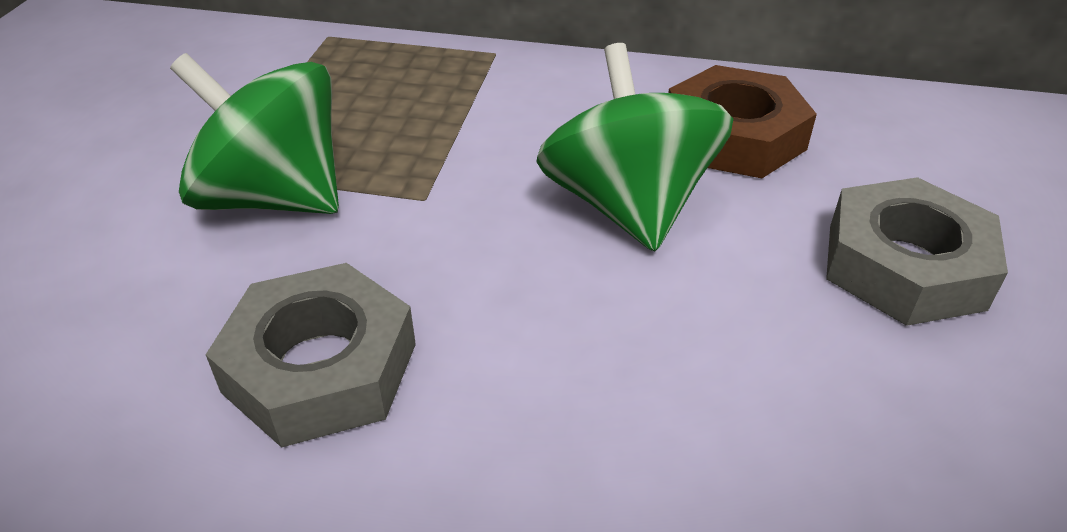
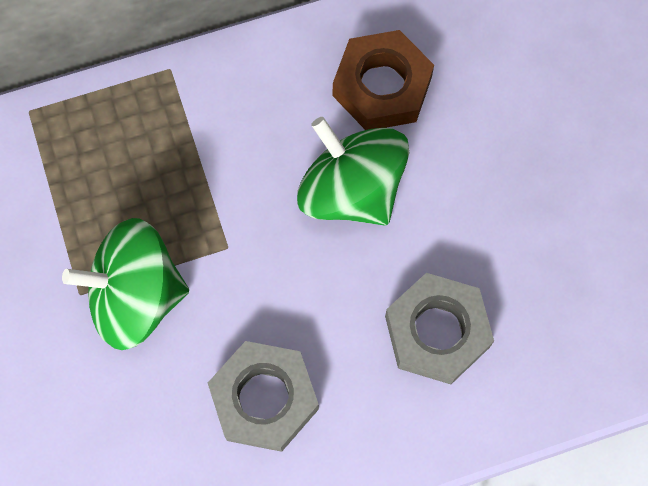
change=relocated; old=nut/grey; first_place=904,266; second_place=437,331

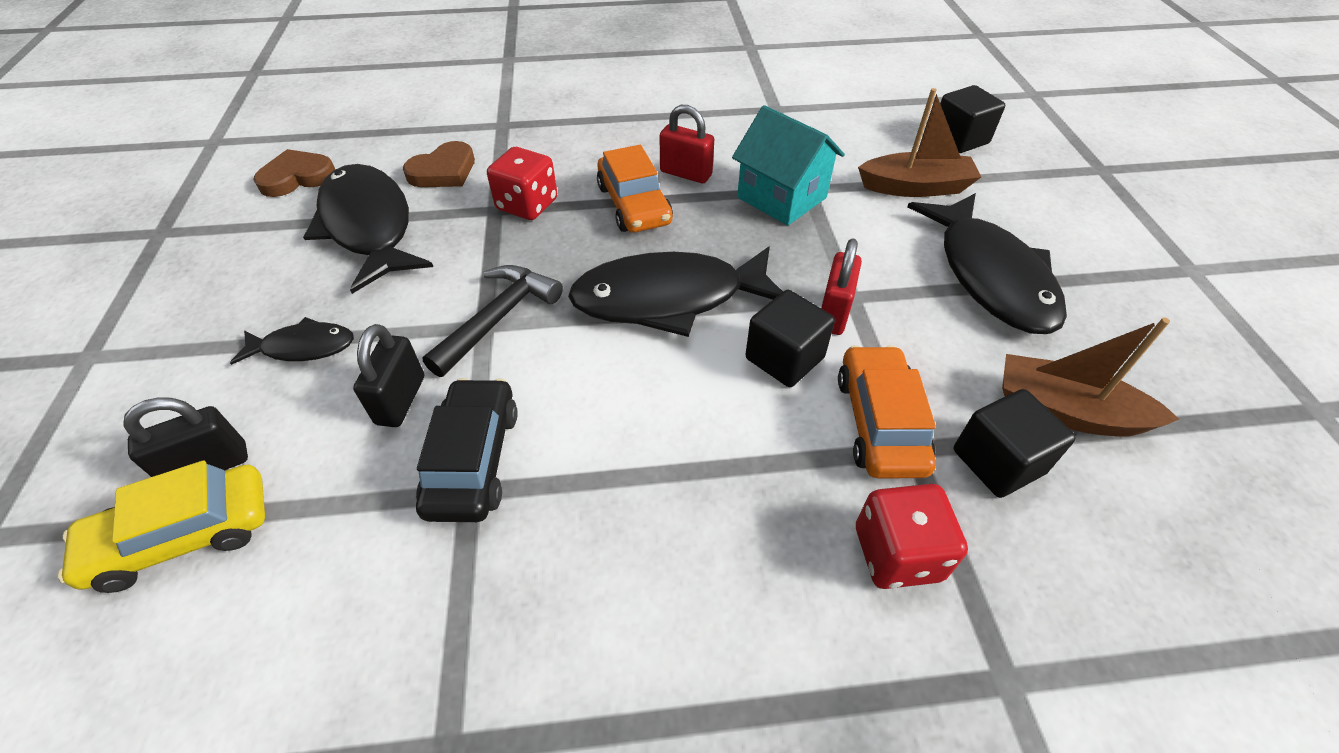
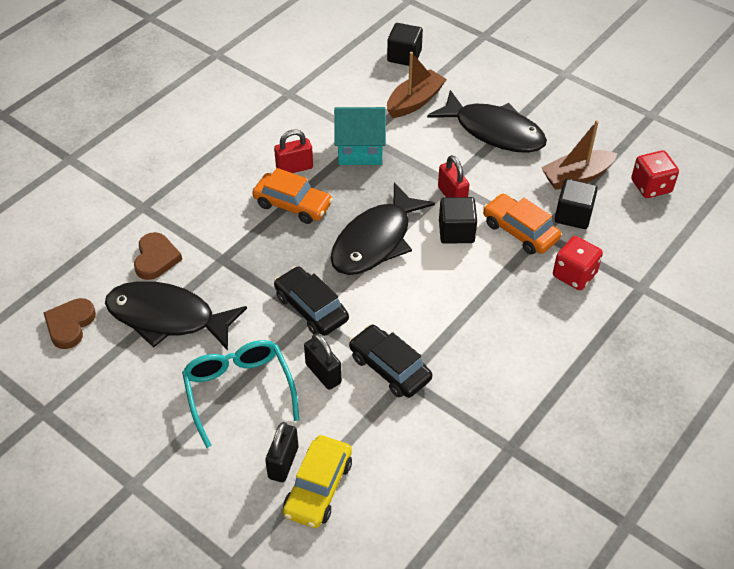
change=relocated; old=dice/red; first_place=527,205; second_place=651,186
change=exchanged; old=fish/black; new=glasses/turquoise; first_place=303,347; second_place=239,392
change=exchanged; old=hammer/black; new=car/black; first_place=498,318; second_place=311,308

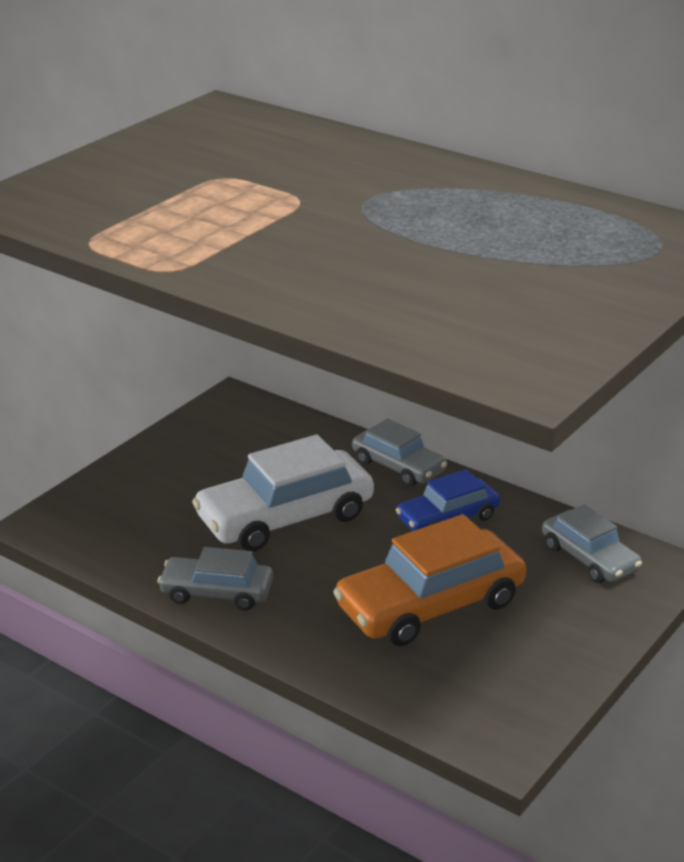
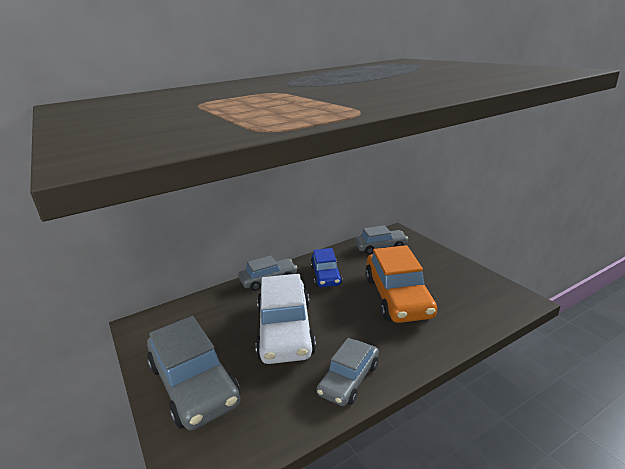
change=appeared; new=car/grey; second_place=194,383

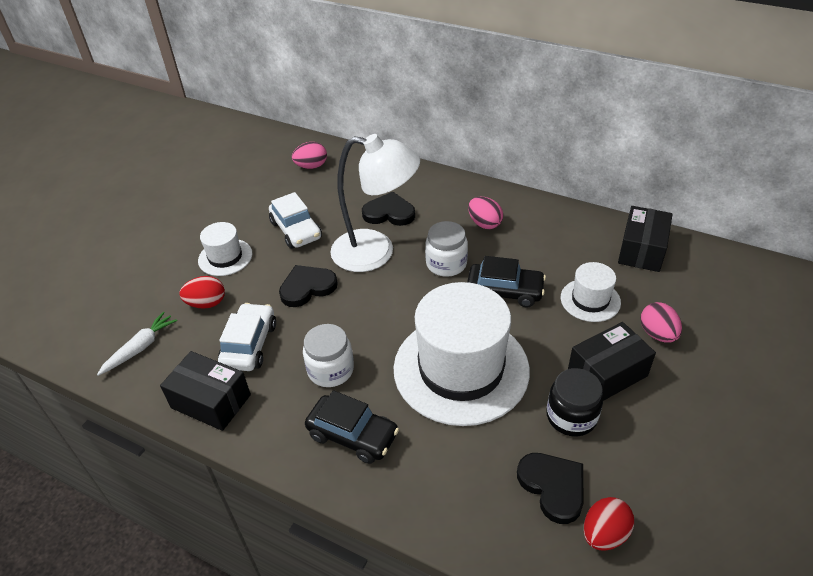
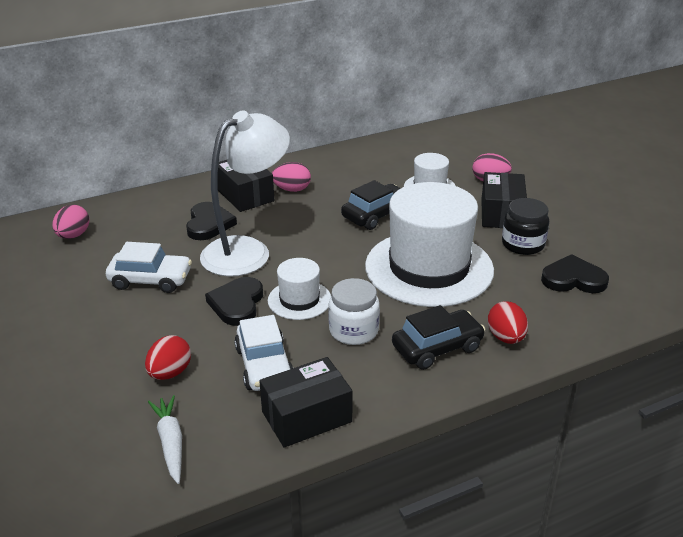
change=missing; old=jar/white; first_place=446,264
change=relocated; old=hat/white; first_place=225,257; second_place=299,300
change=relocated; old=egg/red; first_place=604,534; second_place=506,337
change=relocated; old=box/black; first_place=642,250; second_place=245,195
change=spun; old=car/white; first_place=249,345; second_place=264,365; degrees=-150
change=spun; old=heart/black; first_place=389,213; second_place=209,224; degrees=135

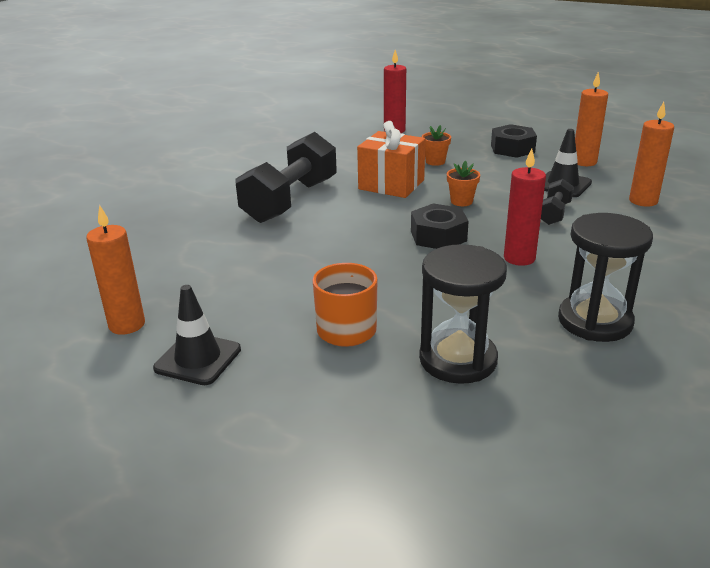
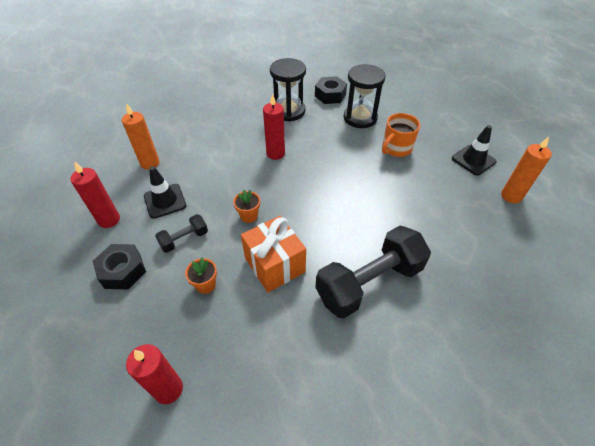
change=relocated; old=nut/black; first_place=438,236; second_place=330,95
change=relocated; old=dumbbell/black; first_place=554,213; second_place=184,239
change=colour; old=candle/orange; new=candle/red; first_place=584,162; second_place=109,220

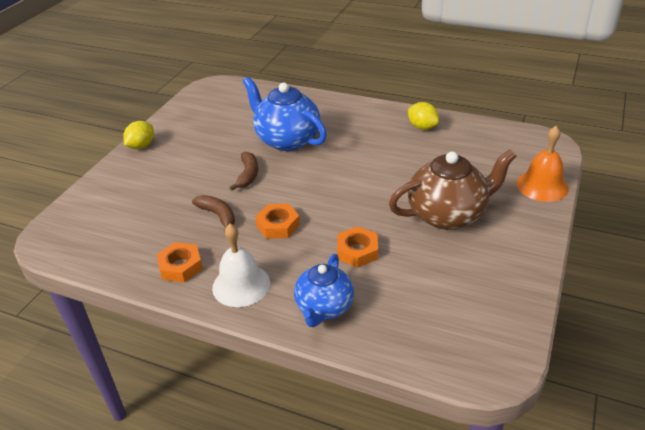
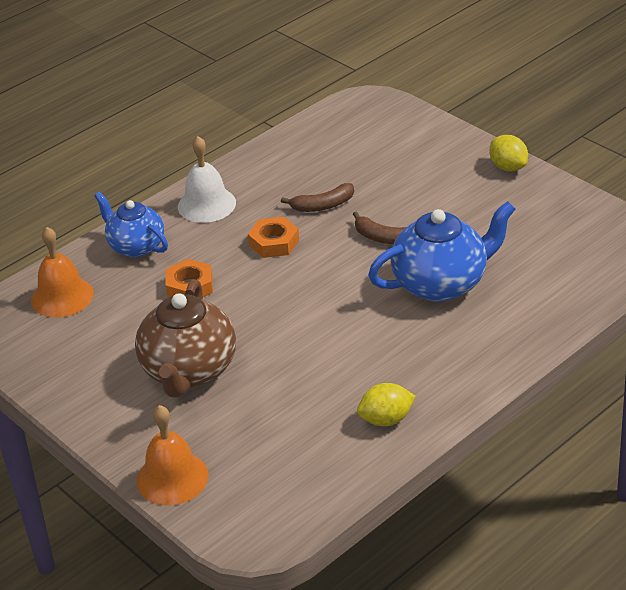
change=missing; old=nut/orange; first_place=181,266
change=appeared; new=bell/orange; second_place=62,296

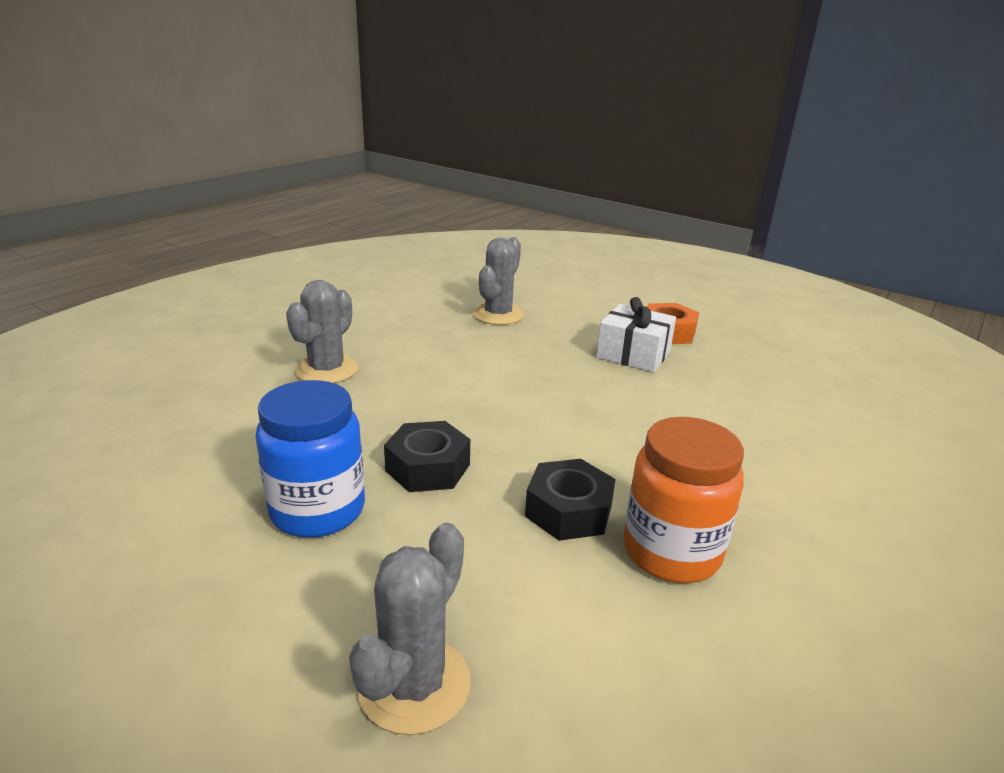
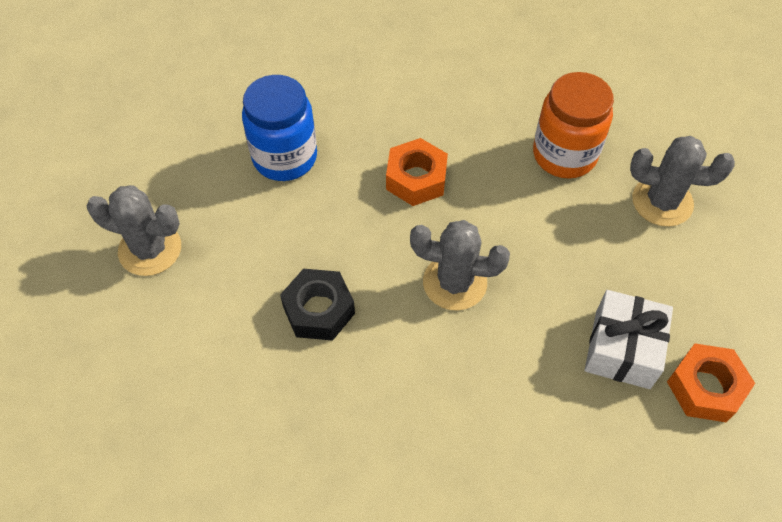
change=missing; old=nut/black; first_place=428,467
change=appeared; new=nut/orange; second_place=416,179
change=relocated; old=cactus/grey; first_place=327,370; second_place=454,282
change=relocated; old=jar/orange; first_place=671,552; second_place=564,155

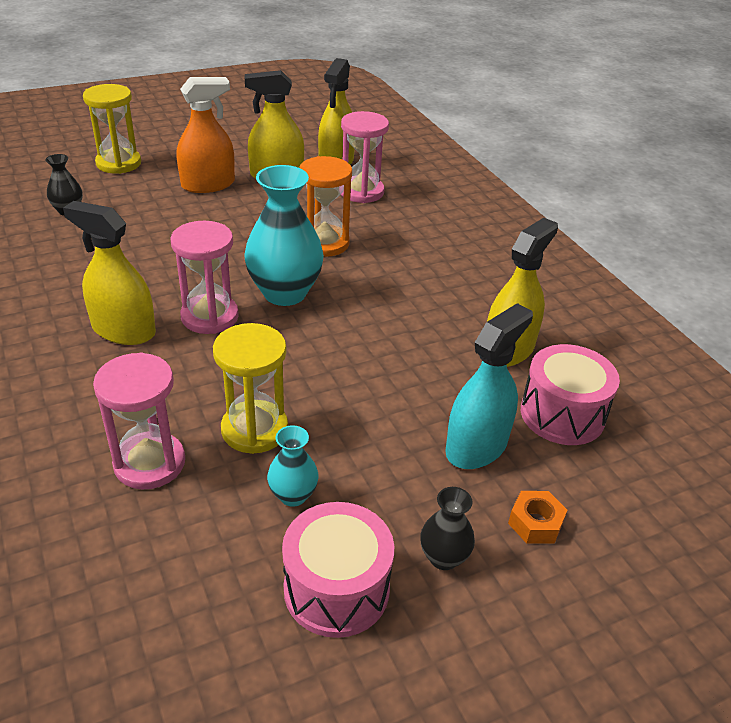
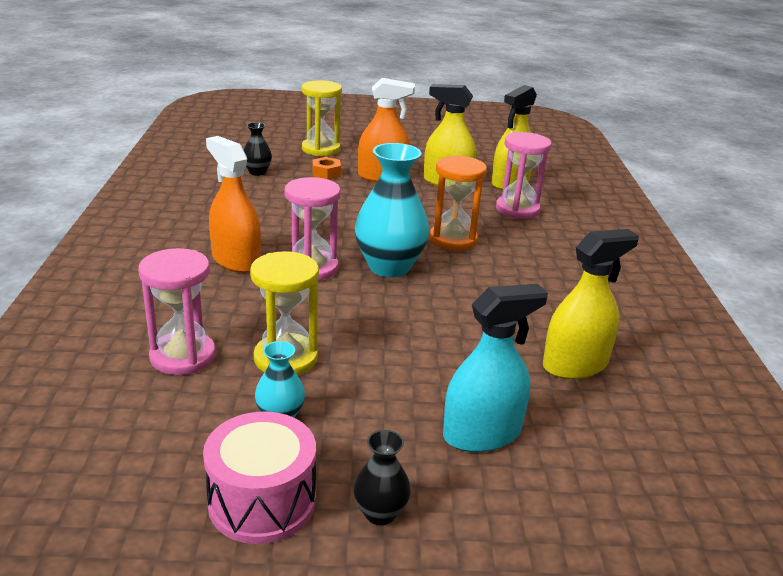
change=missing; old=drum/pink; first_place=562,414
change=relocated; old=nut/orange; first_place=535,523; second_place=326,173
change=colour; old=spray bottle/yellow; new=spray bottle/orange; first_place=123,330; second_place=236,260

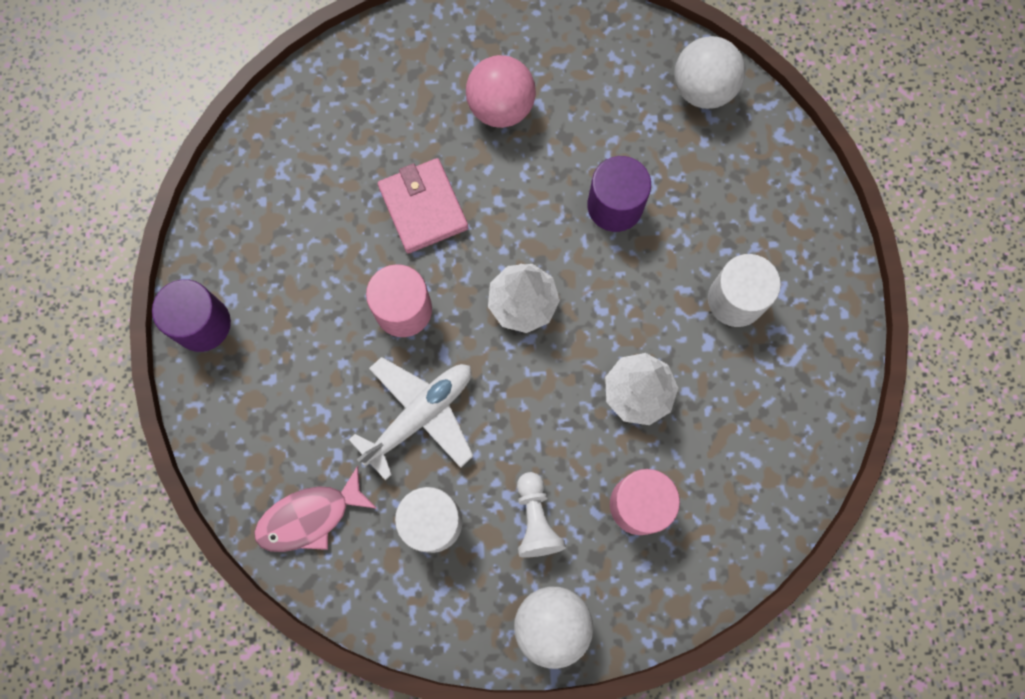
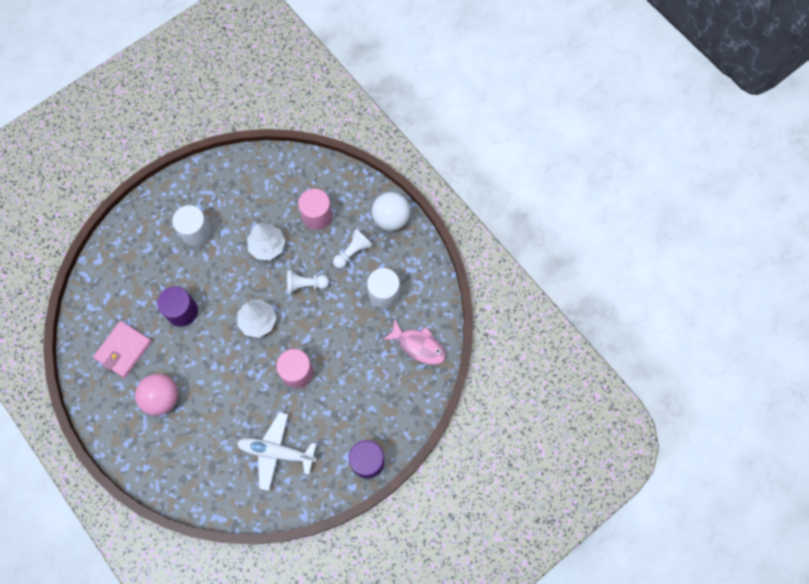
change=missing; old=ball/white; first_place=703,89
change=appeared; new=pawn/white; second_place=305,285
change=relocated; old=plane/white; first_place=420,415; second_place=276,452
change=relocated; old=wallet/pink; first_place=423,208; second_place=123,350

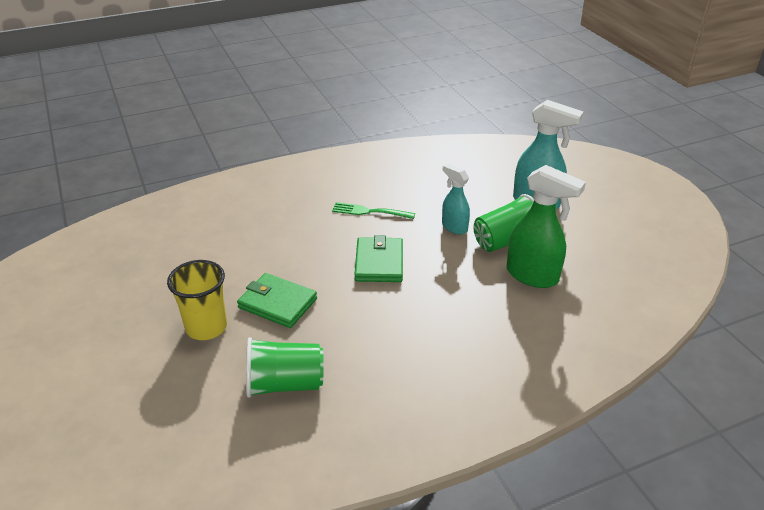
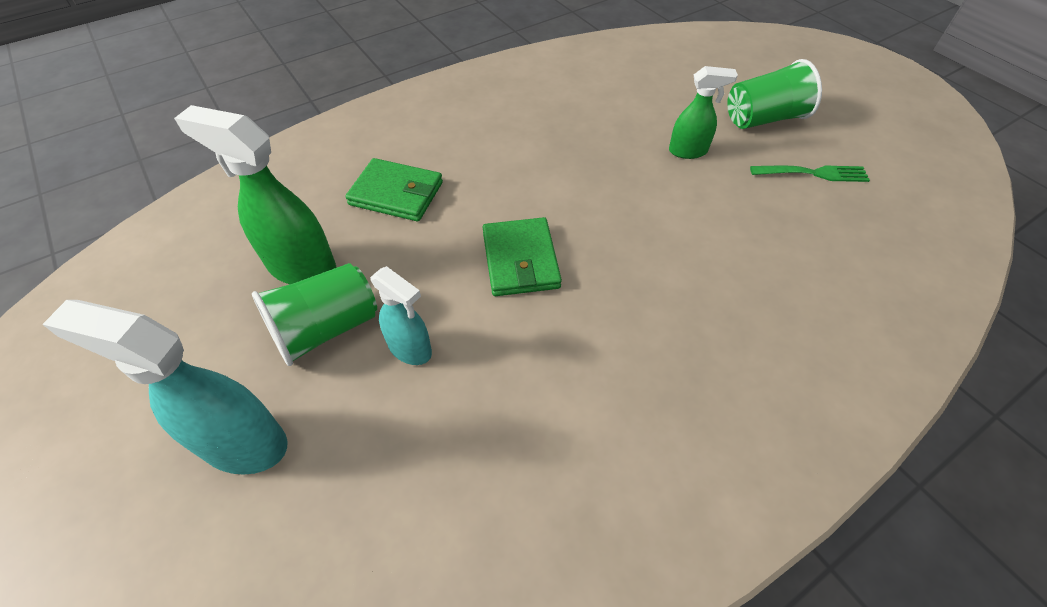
change=relocated; old=wallet/green; first_place=277,303; second_place=396,193
change=relocated; old=cup/green; first_place=285,384; second_place=763,119
change=relocated; old=fork/green; first_place=370,211; second_place=812,173
change=exchanged; old=cup/yellow; new=spray bottle/green; first_place=206,327; second_place=688,151

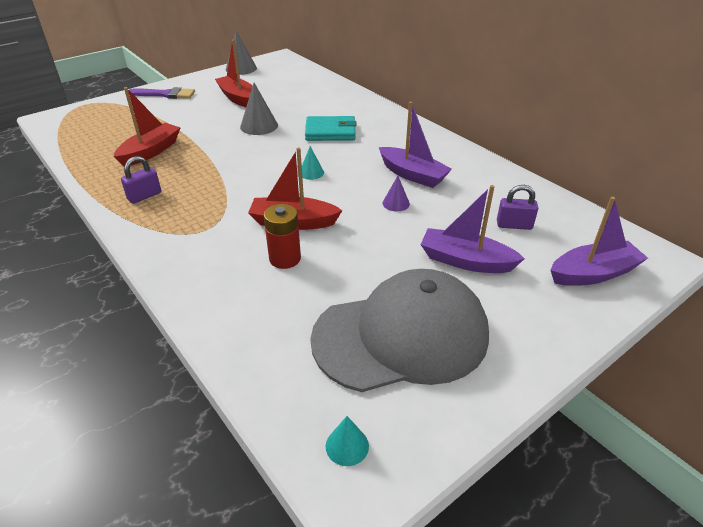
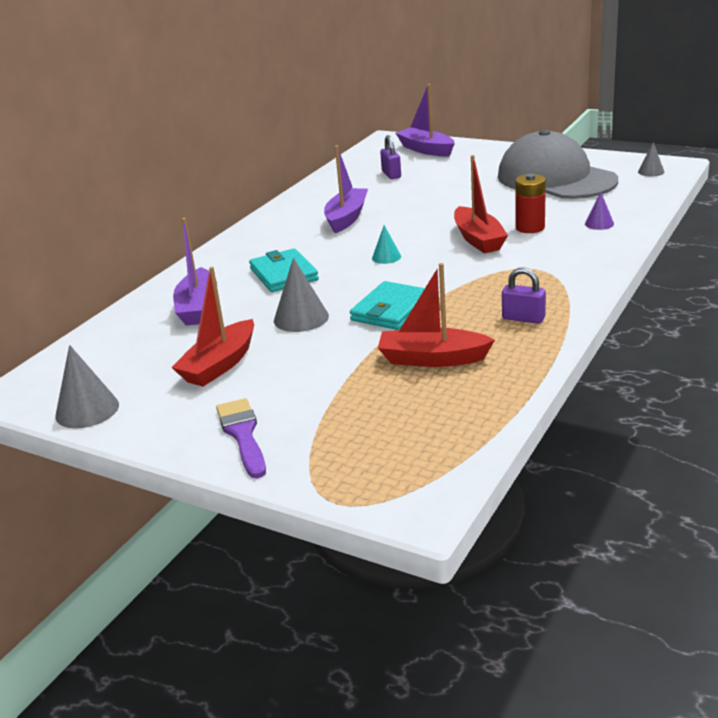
change=appeared; new=wallet/turquoise; second_place=391,310
change=relocated; old=cone/purple; first_place=396,203; second_place=599,224
change=relocated; old=boat/purple; first_place=465,261; second_place=198,307
change=colour; old=cone/turquoise; new=cone/grey; first_place=347,446; second_place=651,171

